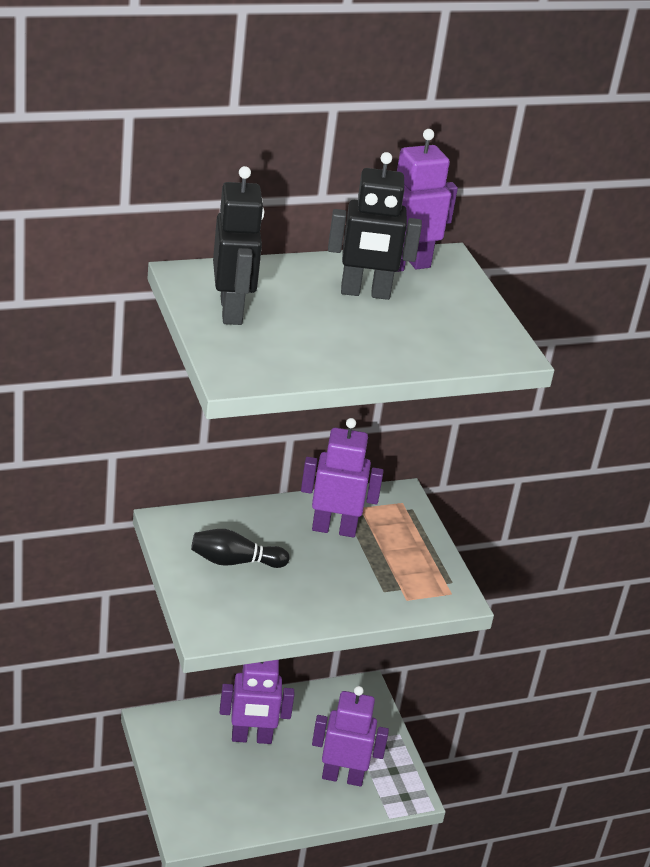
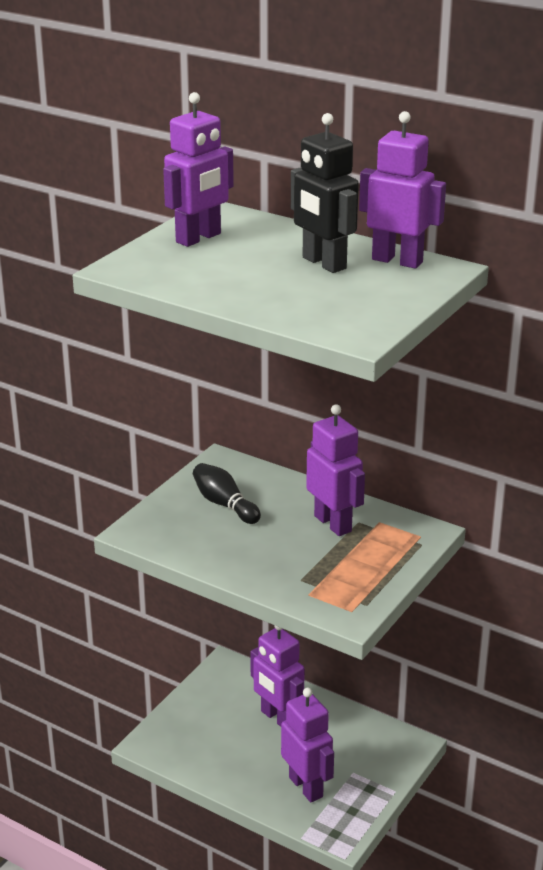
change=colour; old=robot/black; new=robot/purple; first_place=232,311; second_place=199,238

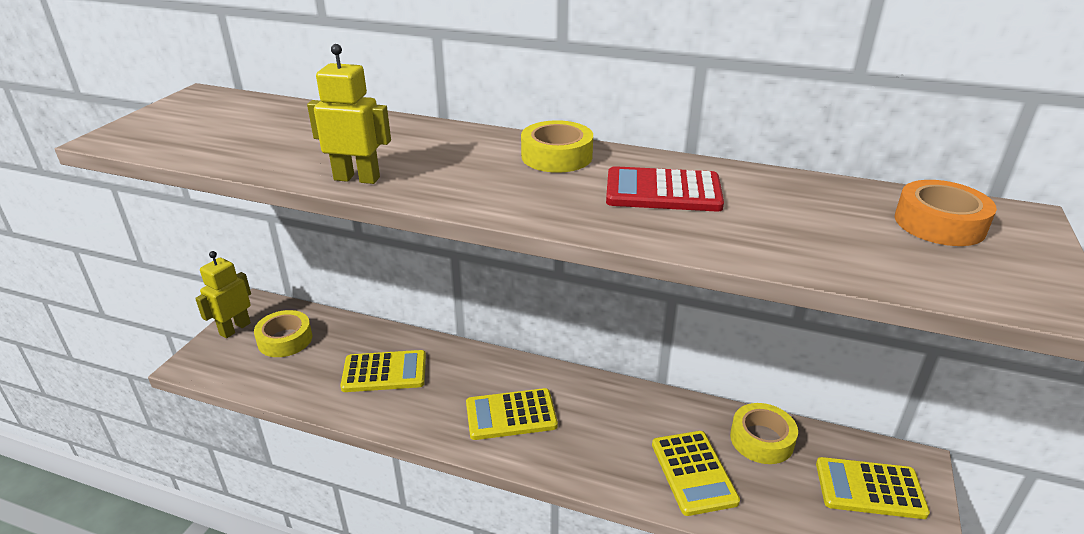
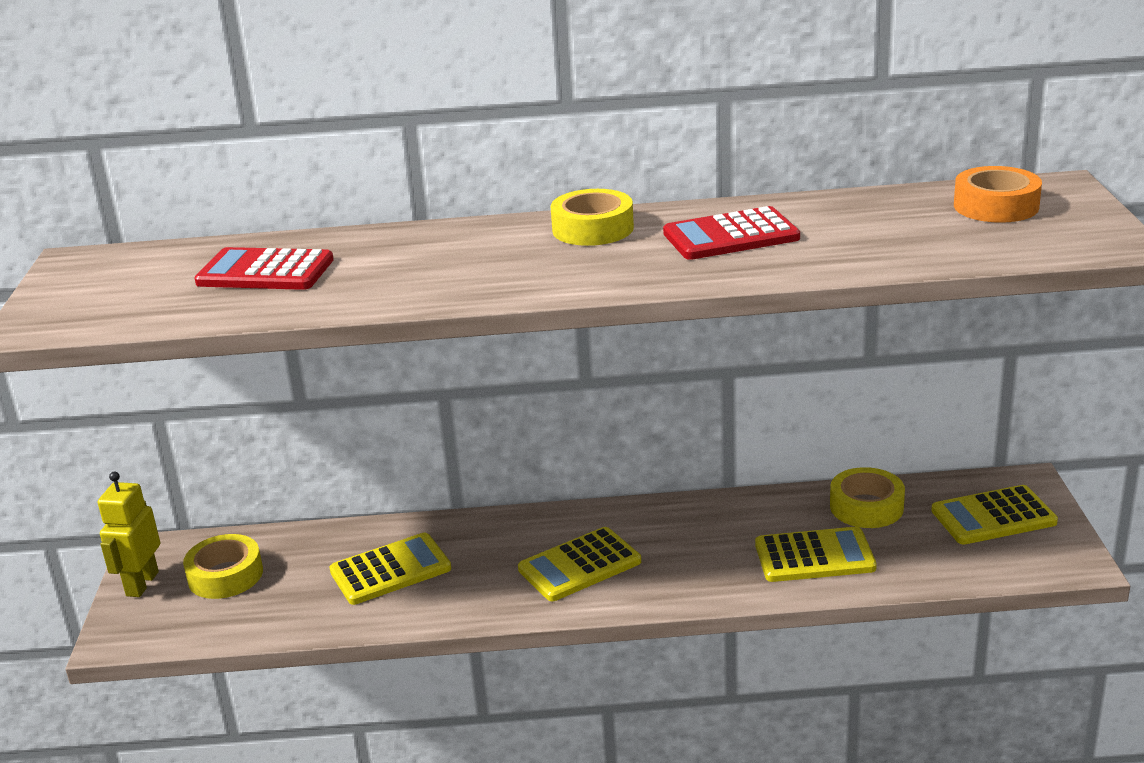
change=missing; old=robot/yellow; first_place=357,178
change=appeared; new=calculator/red; second_place=265,271
change=spun; old=calculator/yellow; first_place=693,472; second_place=814,556; degrees=-60

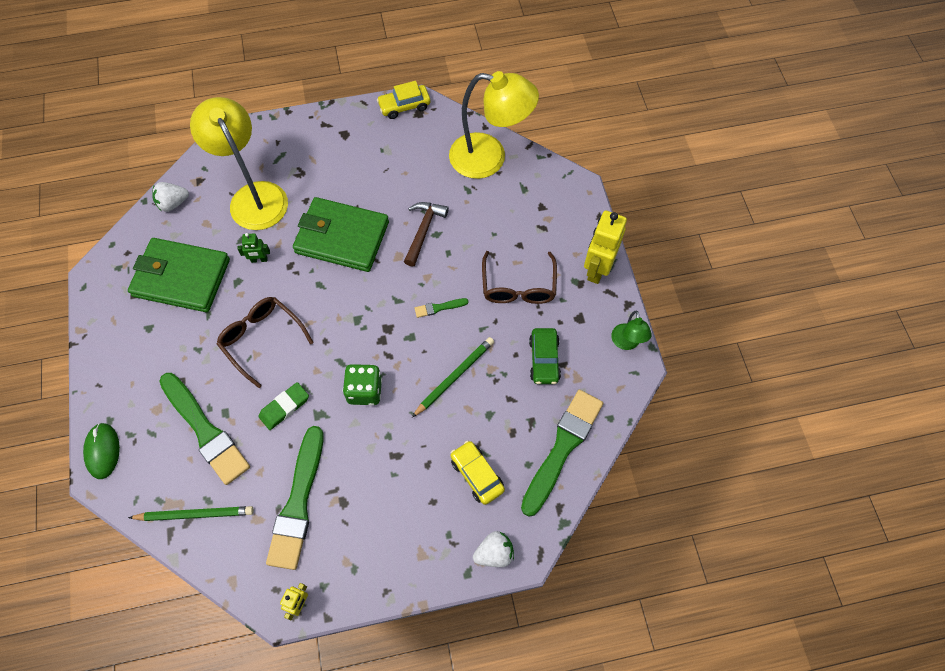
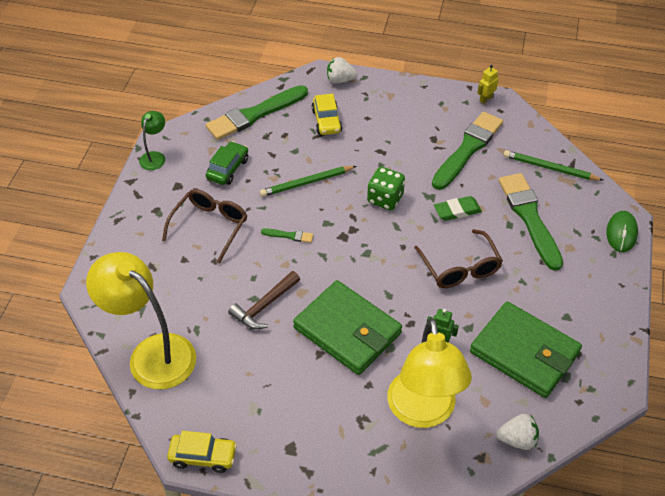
change=missing; old=robot/yellow; first_place=597,269

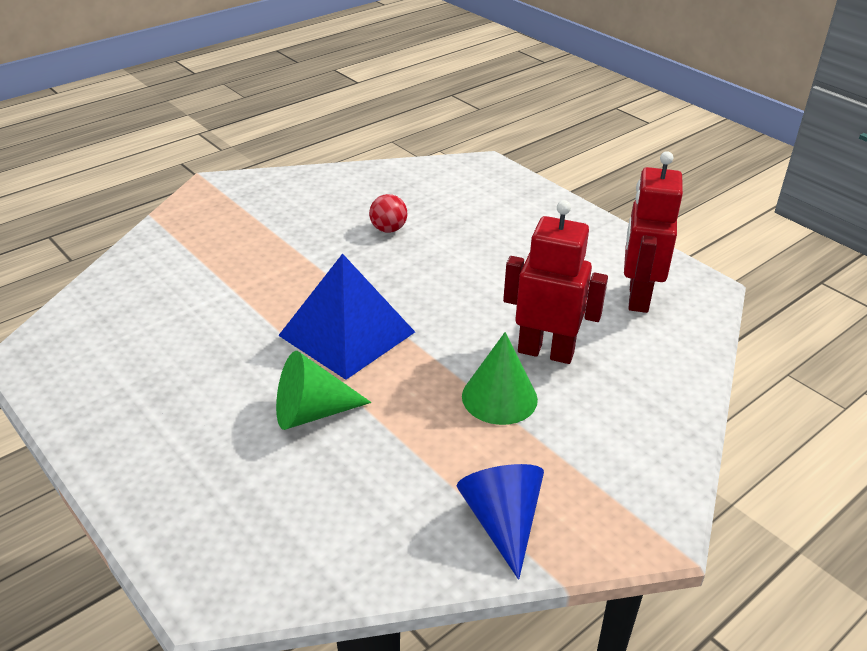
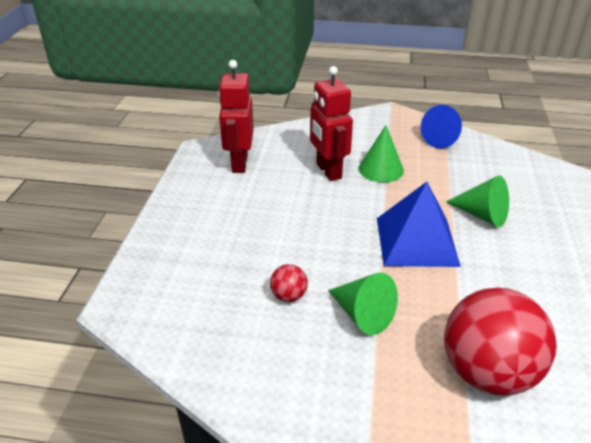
change=appeared; new=cone/green; second_place=362,315
change=appeared; new=ball/red; second_place=487,373
change=spun; old=robot/red; first_place=637,297; second_place=239,163; degrees=120

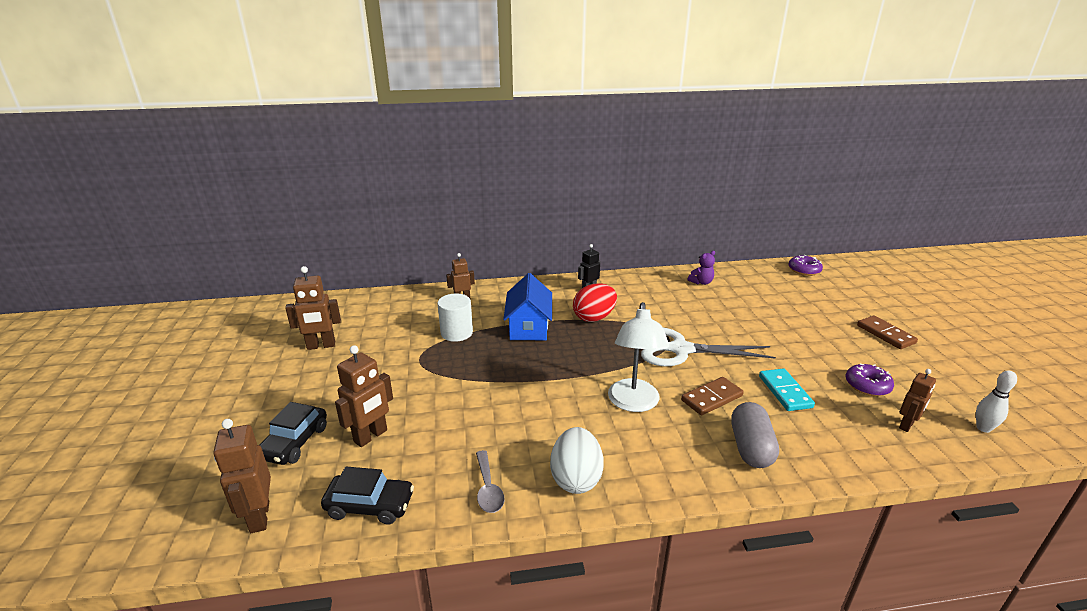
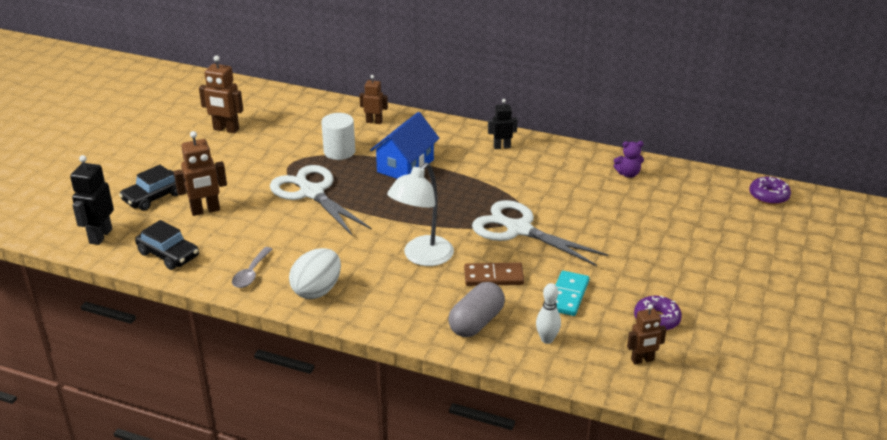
change=missing; old=egg/red; first_place=594,317
change=missing; old=domino/brown; first_place=885,334
change=appeared; new=scissors/white; second_place=311,192
change=relocated; old=bowling pin/white; first_place=983,428; second_place=547,339
change=colour; old=robot/brown; new=robot/black; first_place=259,517; second_place=100,236

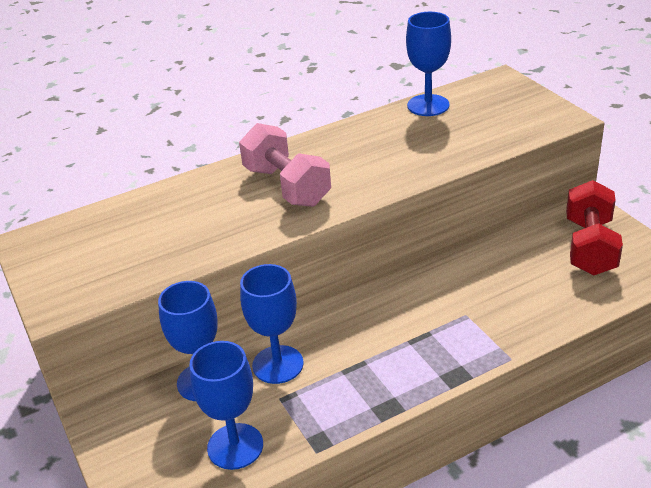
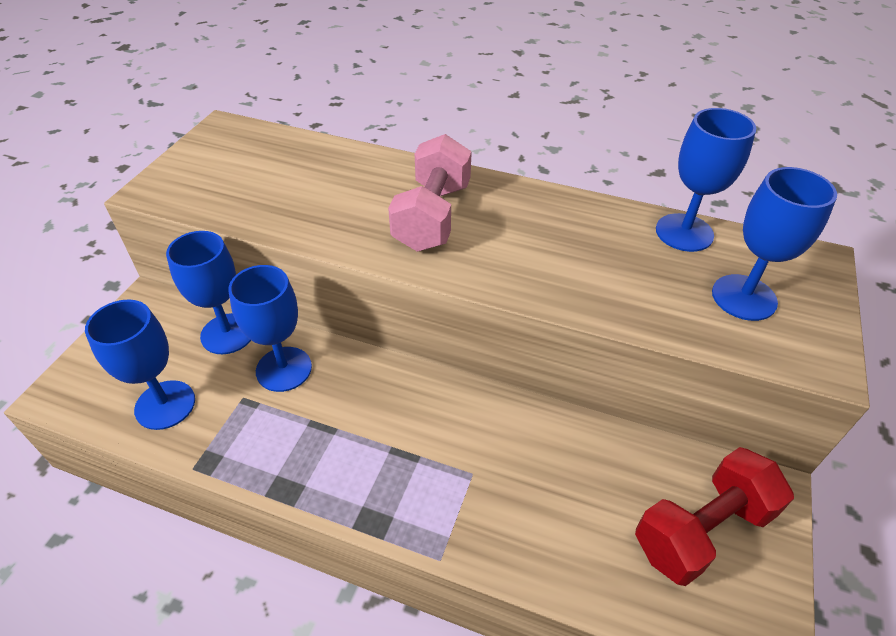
change=appeared; new=goblet/blue; second_place=744,297

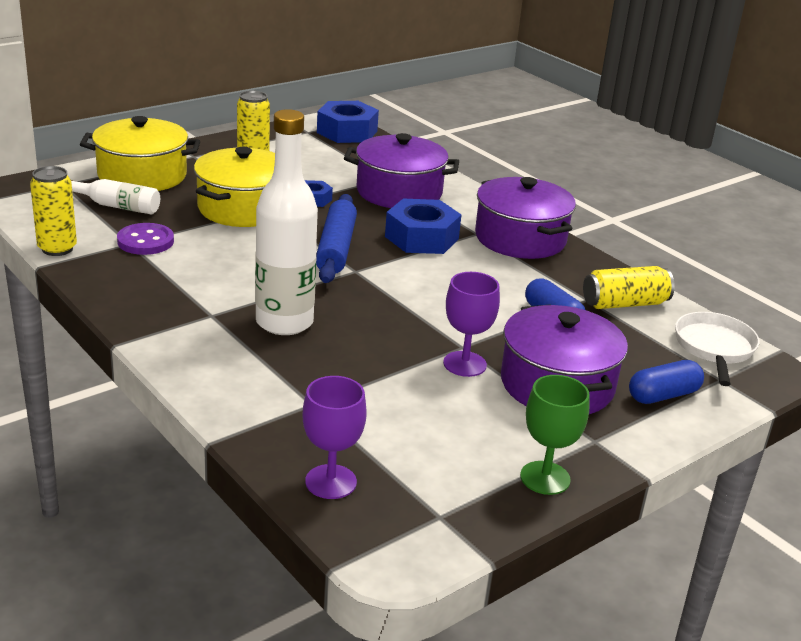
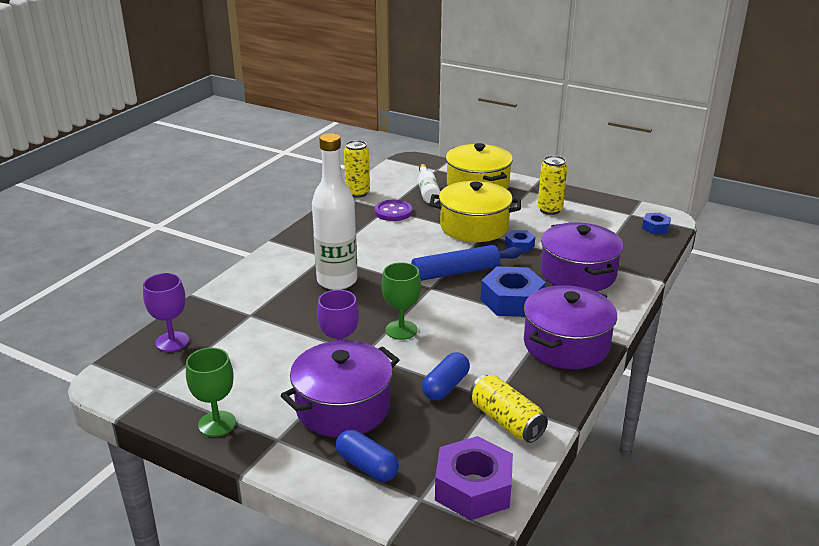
change=appeared; new=goblet/green; second_place=401,330
change=exchanged; old=pan/white; new=nut/purple; first_place=714,348; second_place=473,488
change=size; old=nut/blue; first_place=347,132; second_place=655,227; factor=0.52

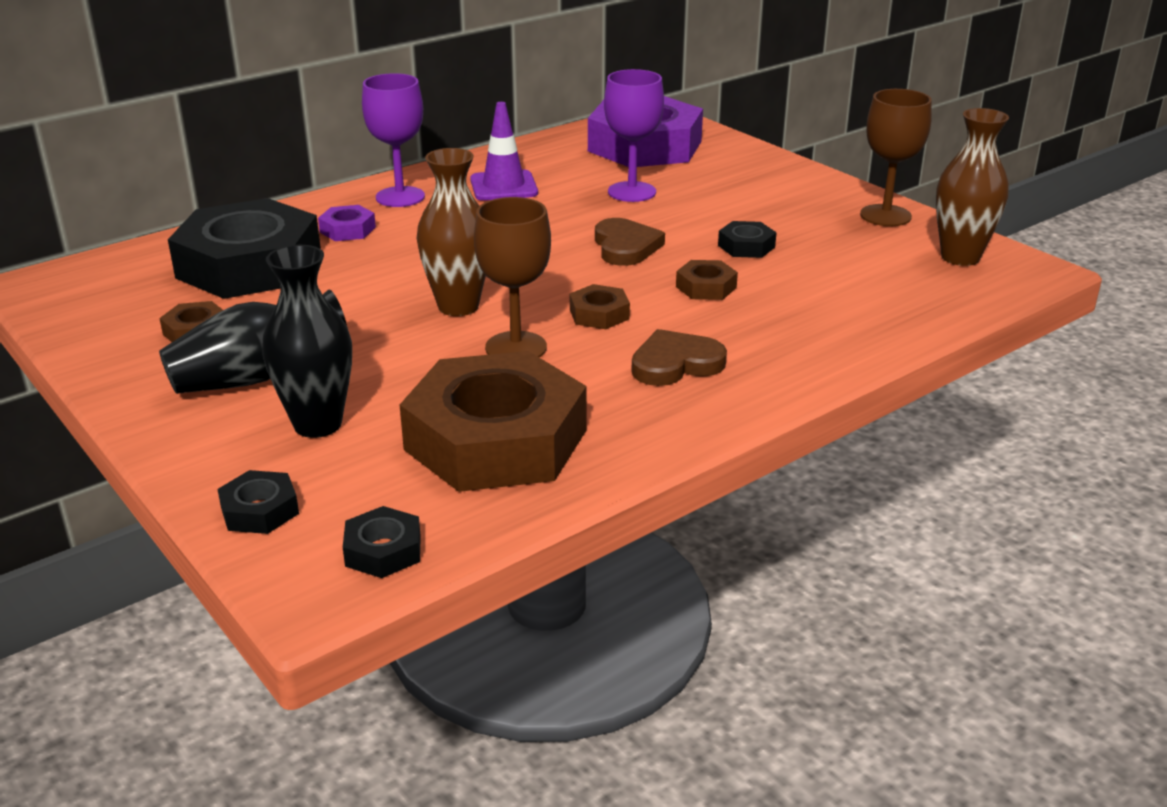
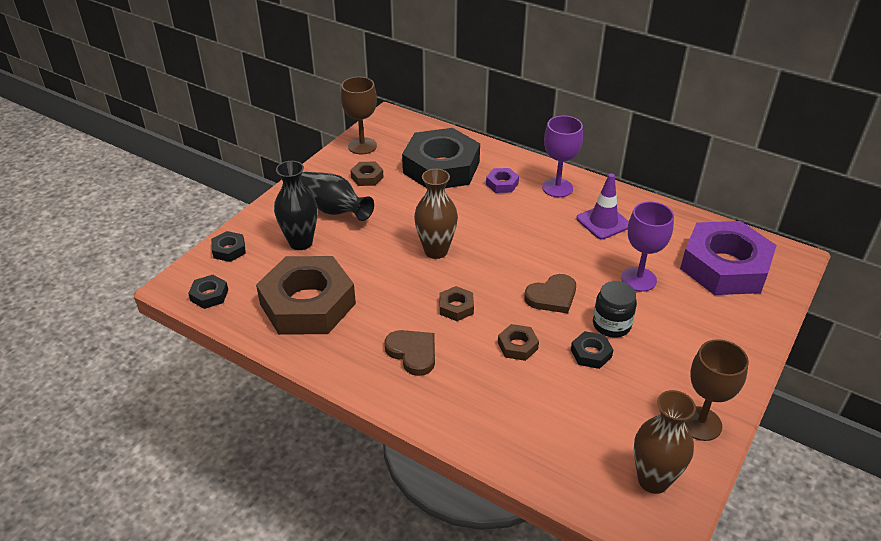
change=appeared; new=jar/black; second_place=611,325
change=relocated; old=goblet/brown; first_place=516,347; second_place=362,146

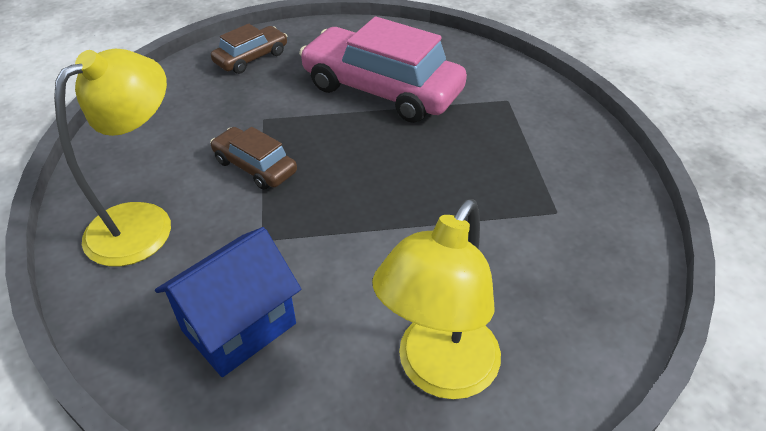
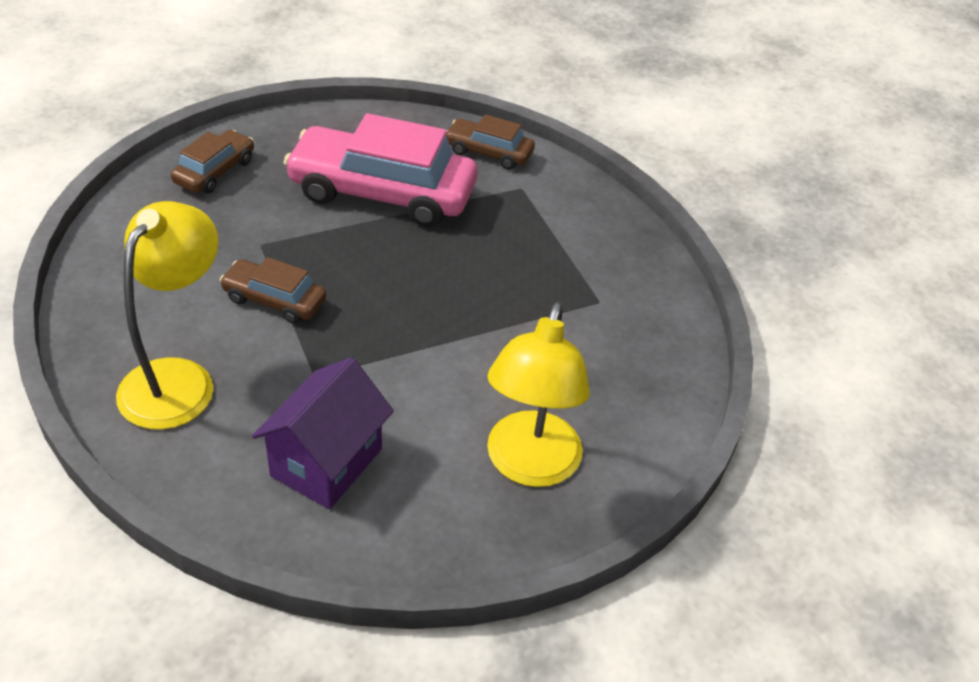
change=appeared; new=car/brown; second_place=489,152
change=colour; old=house/blue; new=house/purple; first_place=239,327; second_place=326,462

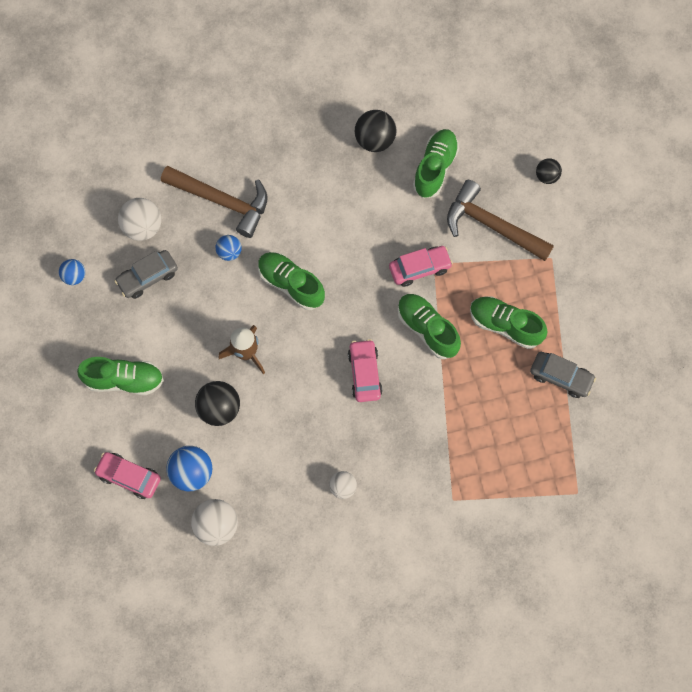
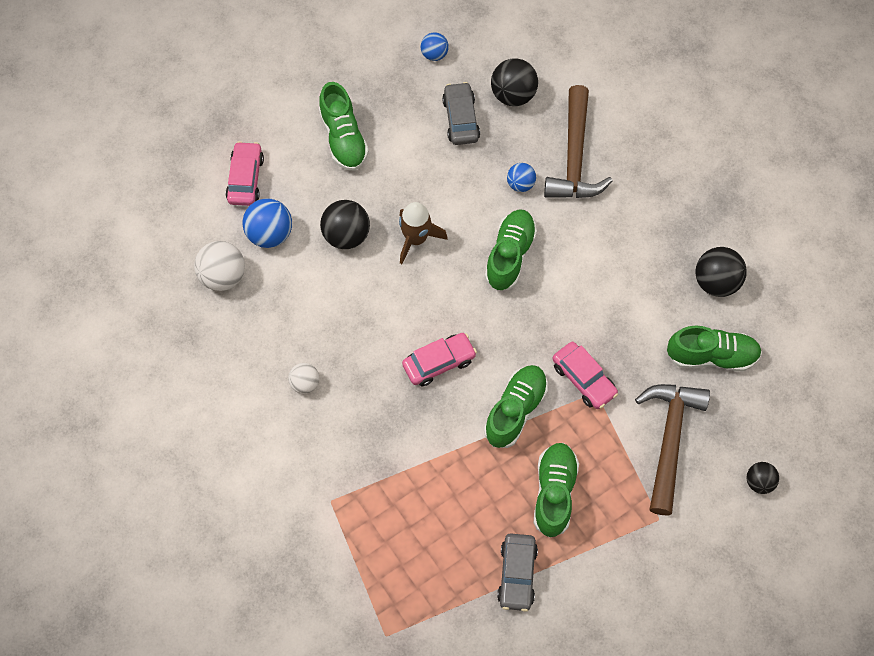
change=colour; old=ball/white; new=ball/black; first_place=143,227; second_place=513,95
change=spun; old=car/grey; first_place=148,277; second_place=460,119; degrees=45

